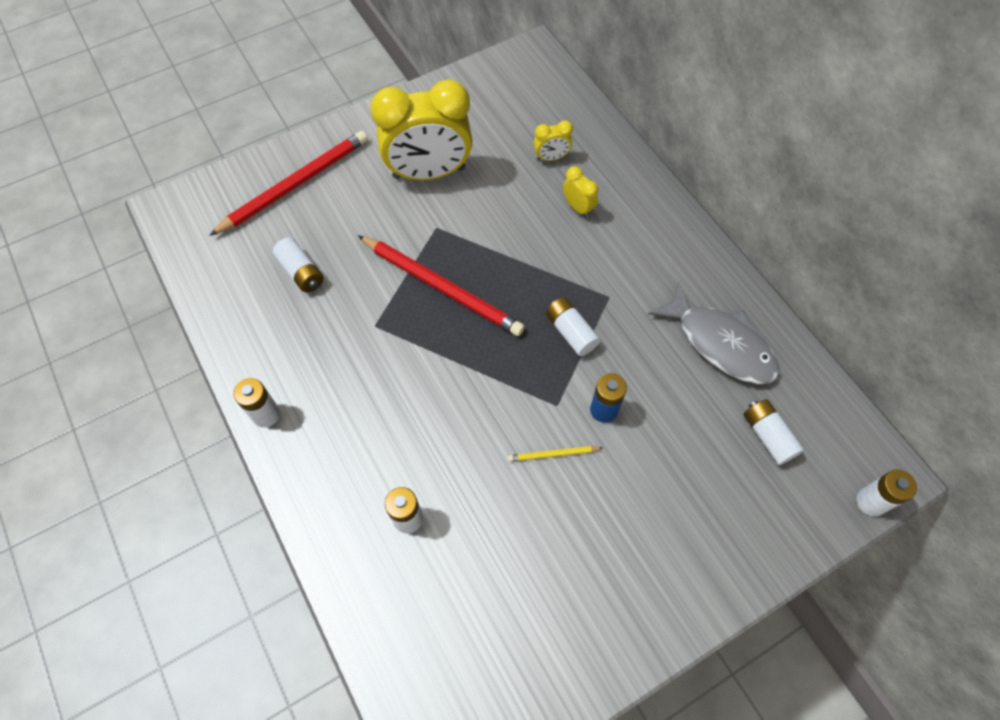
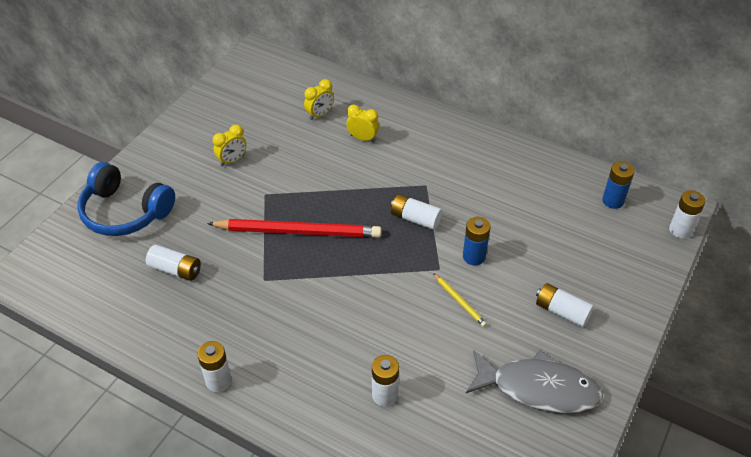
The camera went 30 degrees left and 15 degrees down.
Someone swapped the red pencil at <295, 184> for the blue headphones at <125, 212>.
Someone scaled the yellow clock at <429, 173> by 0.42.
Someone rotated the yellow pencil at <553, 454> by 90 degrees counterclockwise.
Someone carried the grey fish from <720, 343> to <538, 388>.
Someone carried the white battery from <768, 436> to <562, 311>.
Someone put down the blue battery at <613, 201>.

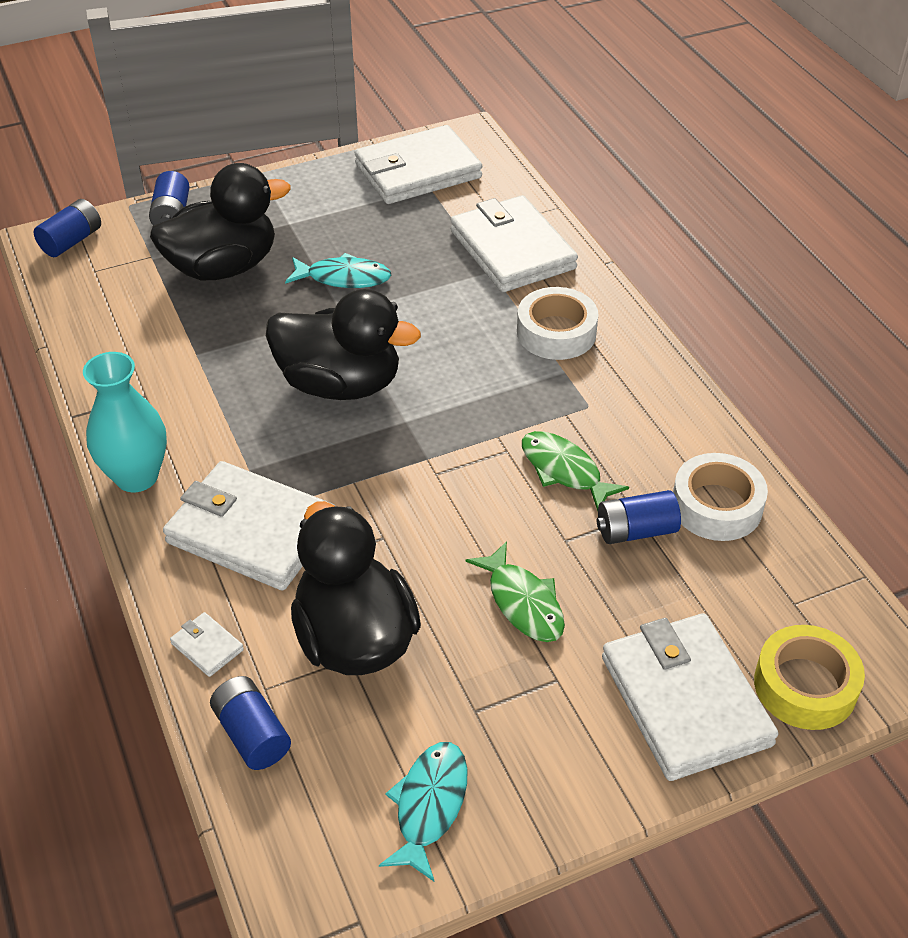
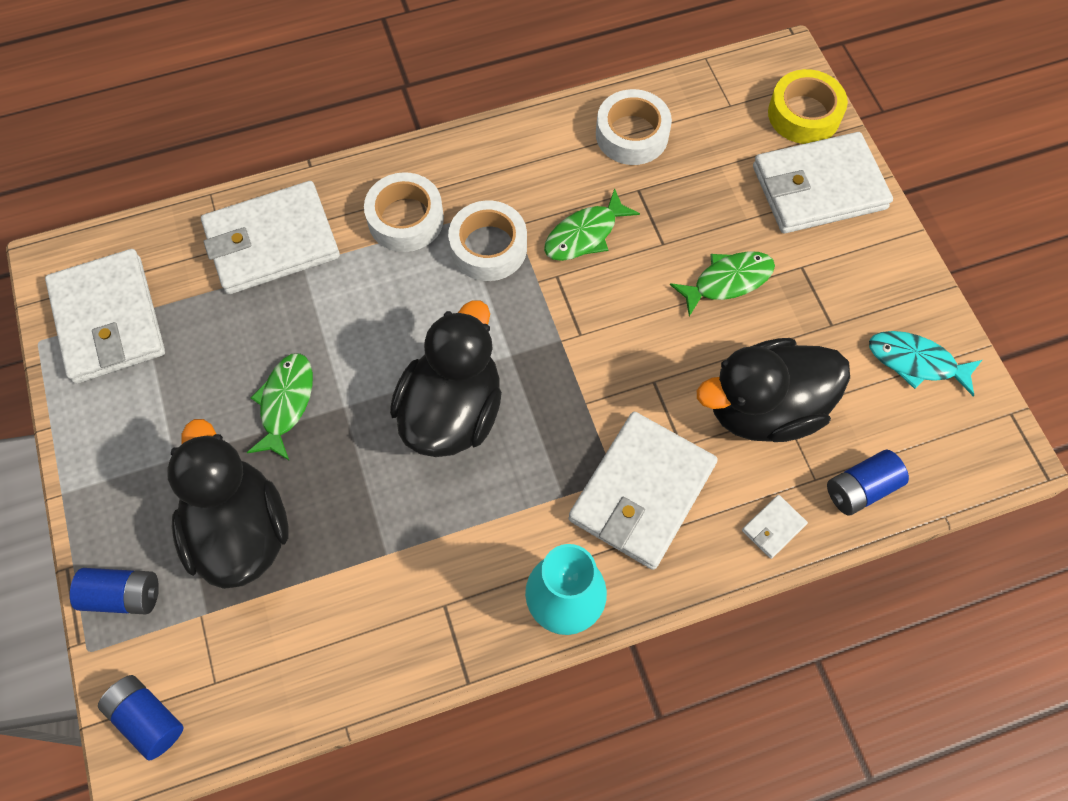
The camera went 85 degrees left and 20 degrees up.
Someone repainted the turquoise fish at <344, 278>, which became the green fish at <285, 403>.
Someone put down the white tape at <488, 247>.
Someone took away the blue battery at <636, 531>.

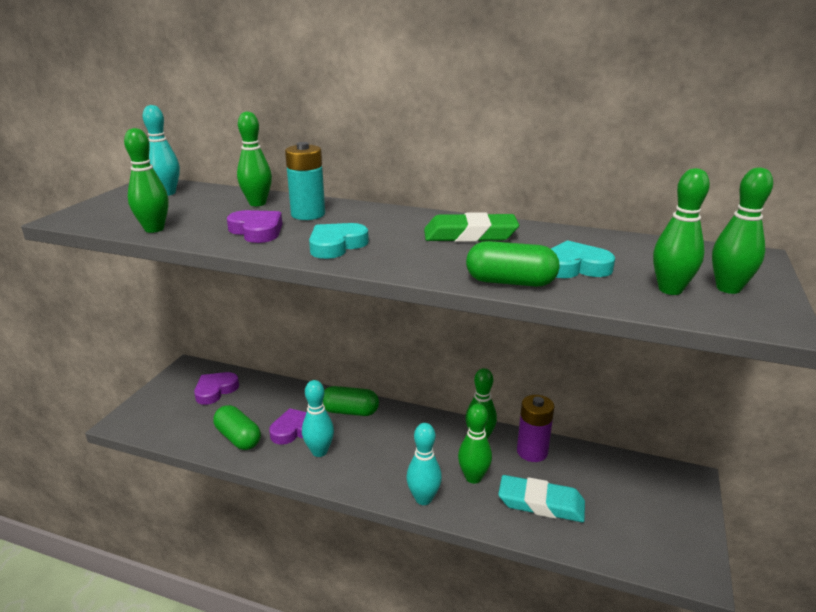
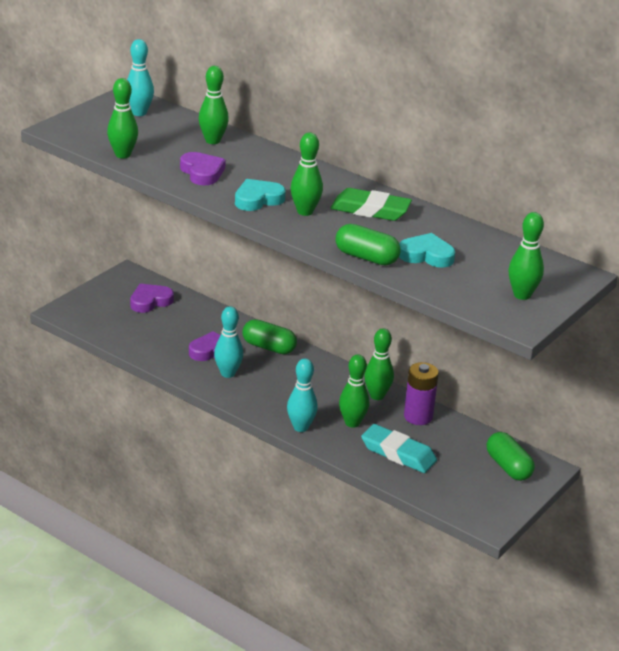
The camera went 15 degrees right and 5 degrees up.
Someone carried the green bowling pin from <670, 290> to <305, 211>.
Someone carried the green capsule from <238, 438> to <508, 467>.
Someone took away the turquoise battery at <308, 214>.

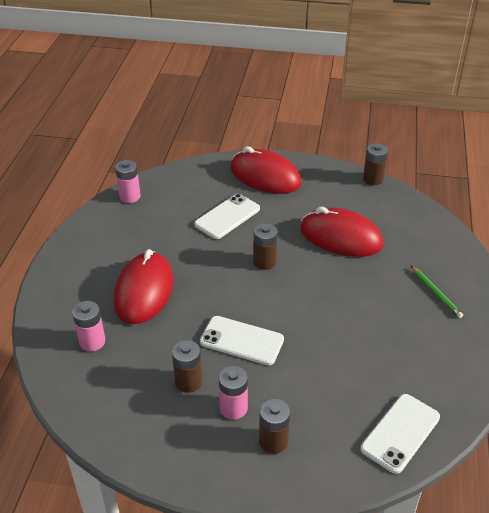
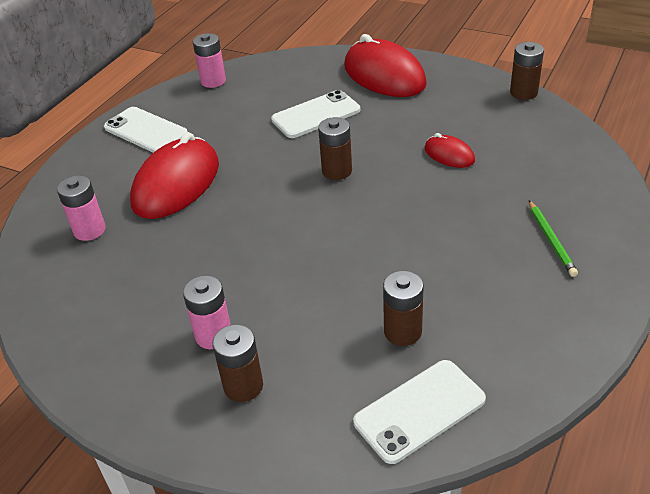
The camera went 20 degrees right and 0 degrees up.
Someone carried the white phone from <242, 341> to <145, 131>.
Someone carried the brown battery from <188, 382> to <402, 331>.
Someone scaled the red mouse at <341, 237> by 0.49.

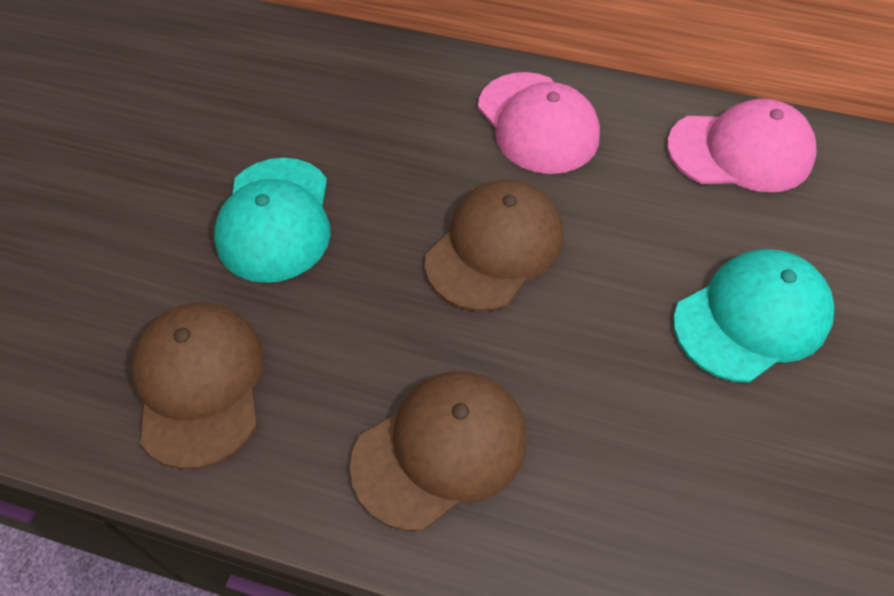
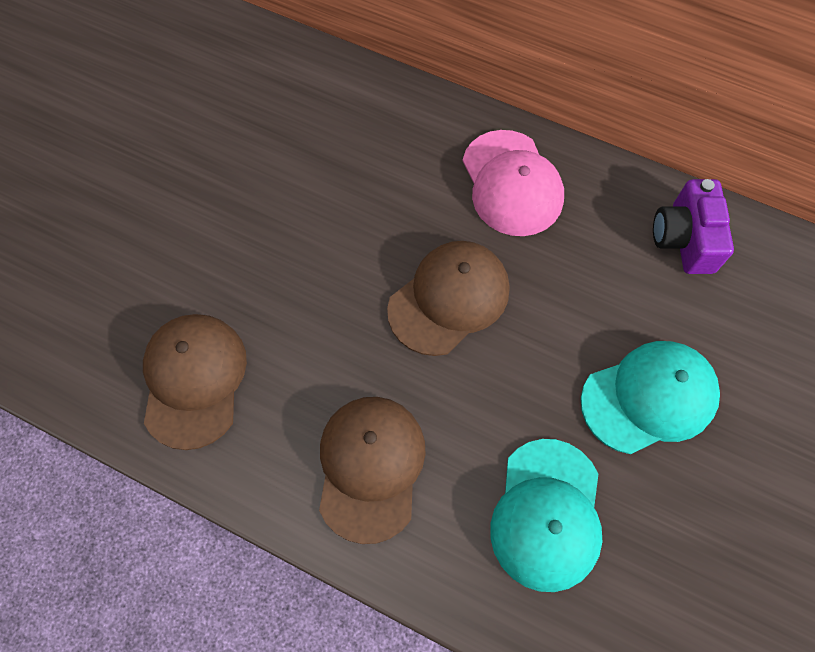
The camera went 10 degrees right and 10 degrees up.
Someone rotated the brown cap at <441, 450> by 60 degrees counterclockwise.
Someone carried the turquoise cap from <275, 219> to <547, 514>.
Someone swapped the pink cap at <740, 151> for the purple camera at <684, 239>.

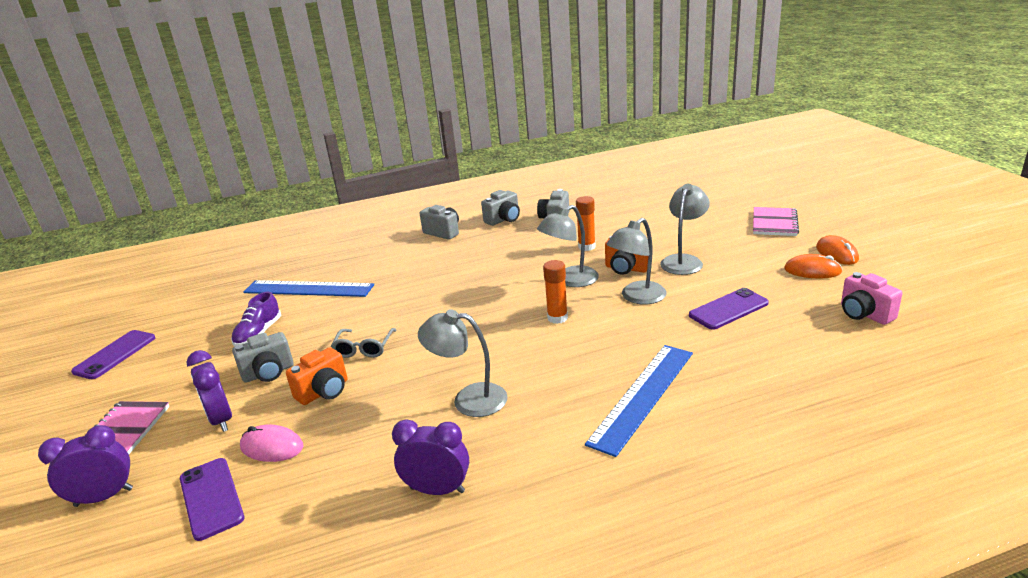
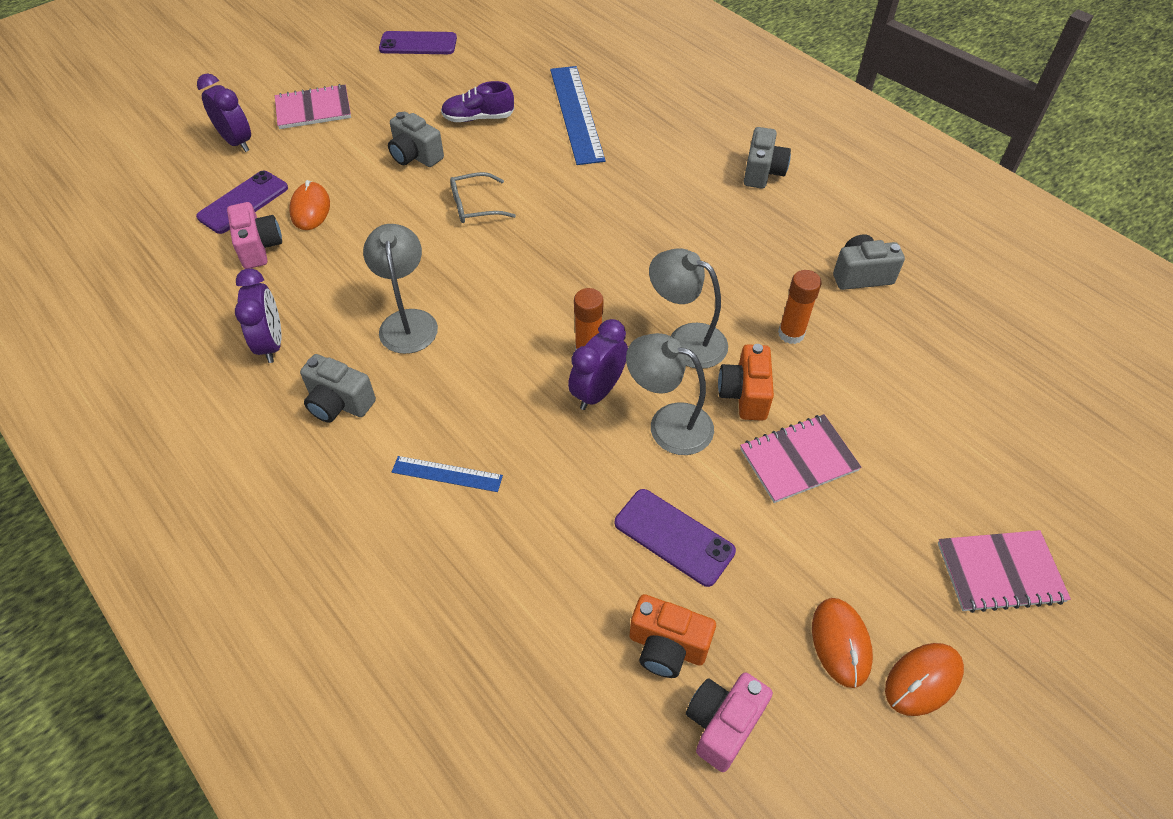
The camera went 65 degrees right and 25 degrees up.
Someone put down the pink camera at <259, 248>.
Someone repainted the pink mouse at <272, 447>, which became the orange mouse at <310, 209>.
Someone carried the grey camera from <503, 220> to <339, 403>.
Someone scaled the blue ruler at <642, 396> by 0.51.
Someone carried the purple clock from <221, 420> to <597, 392>.
Someone carried the orange camera from <324, 392> to <667, 647>.
Someone swapped the grey lamp at <684, 261> for the pink notebook at <798, 460>.

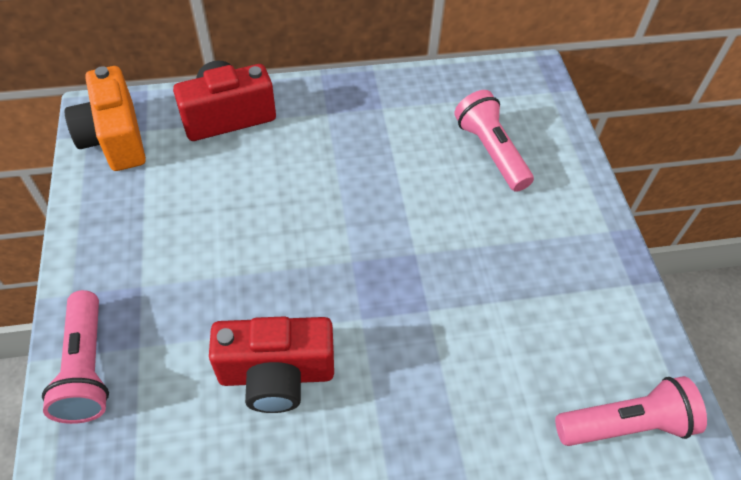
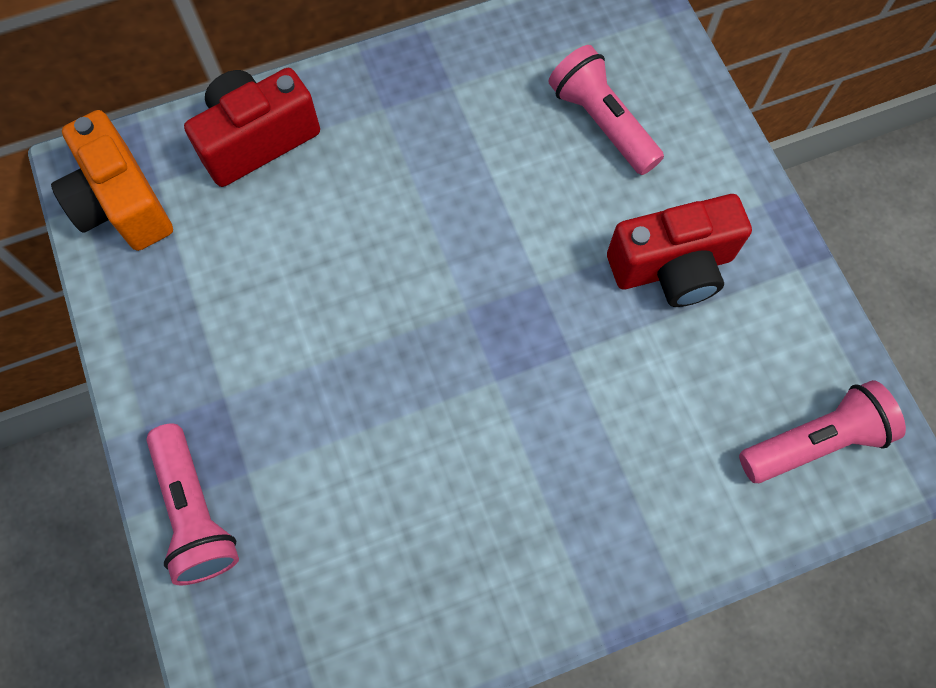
The camera went 10 degrees left and 15 degrees up.
Someone carried the red camera from <276, 375> to <672, 267>.

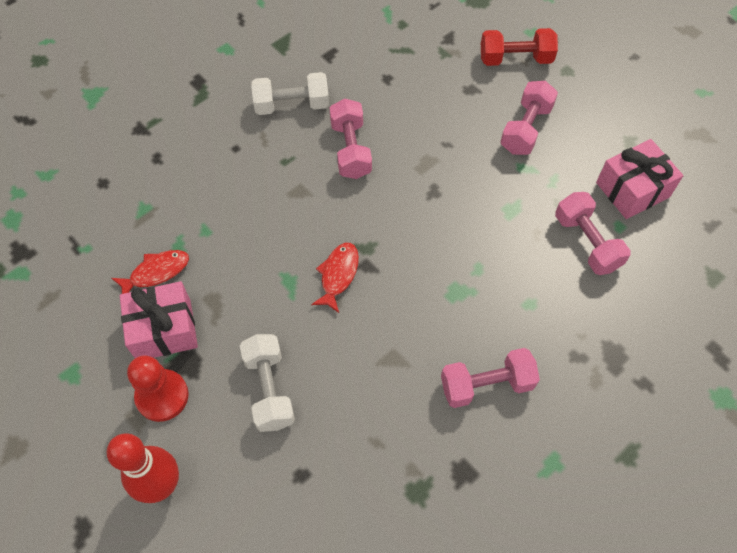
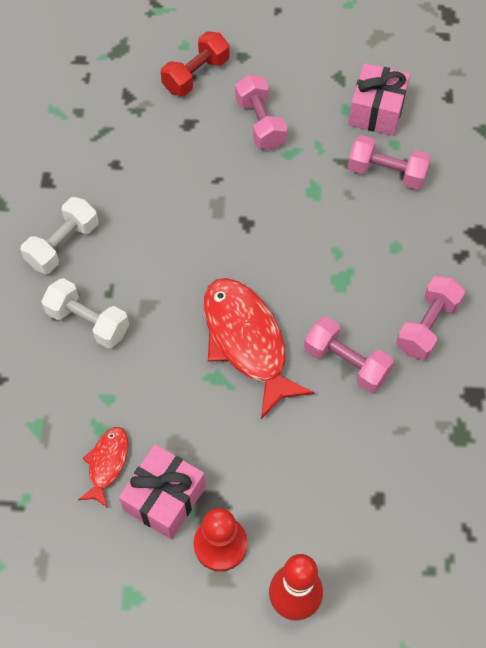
The camera went 45 degrees left and 0 degrees up.
Someone carried the white dumbbell from <269, 389> to <88, 322>.
Someone scaled the red fish at <338, 275> by 2.00.
Someone carried the pink dumbbell from <350, 149> to <346, 363>.

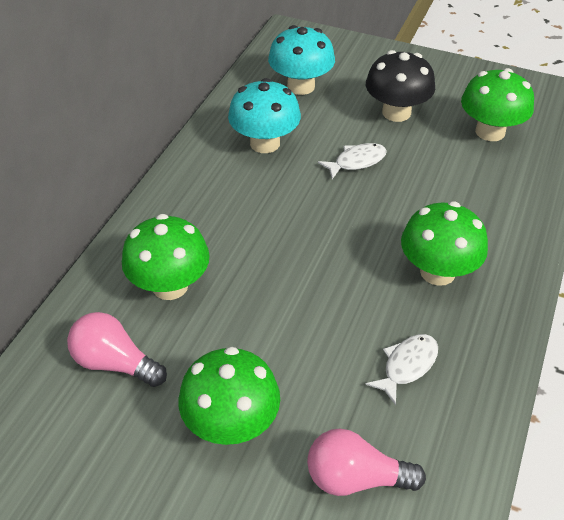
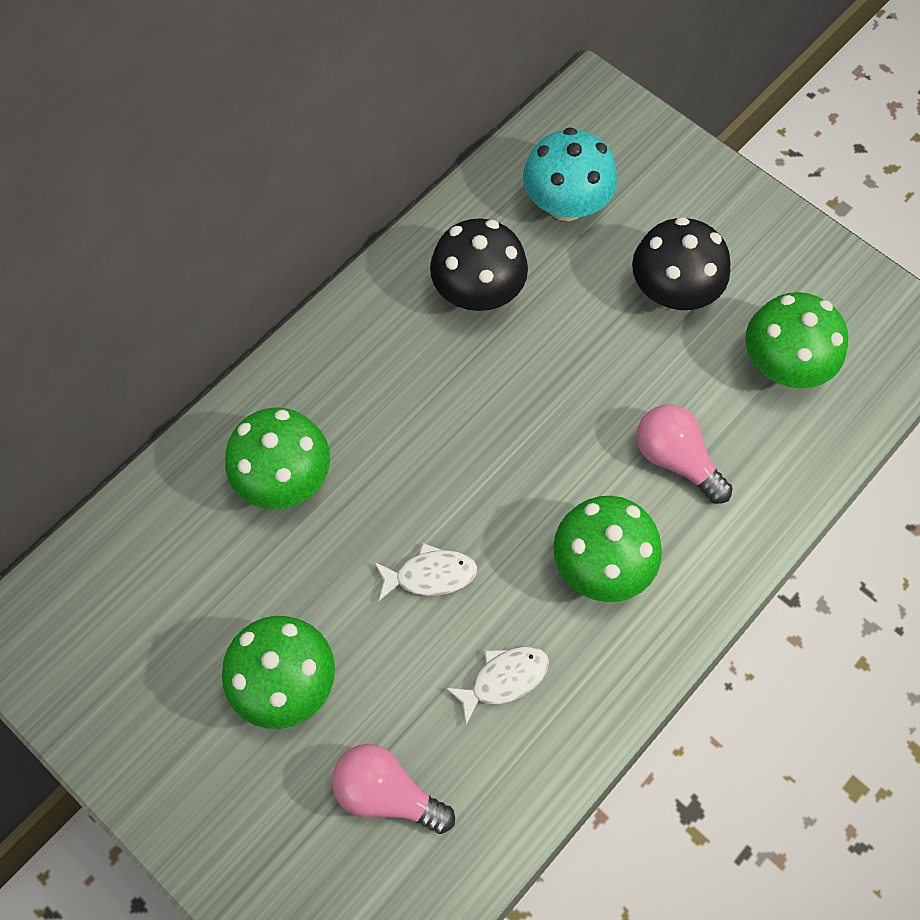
The camera went 20 degrees right and 20 degrees up.
Someone carried the white fish from <356, 162> to <430, 575>.
Someone repainted the turquoise mushroom at <265, 143>, which became the black mushroom at <478, 292>.
Someone carried the pink light bulb from <115, 363> to <675, 459>.

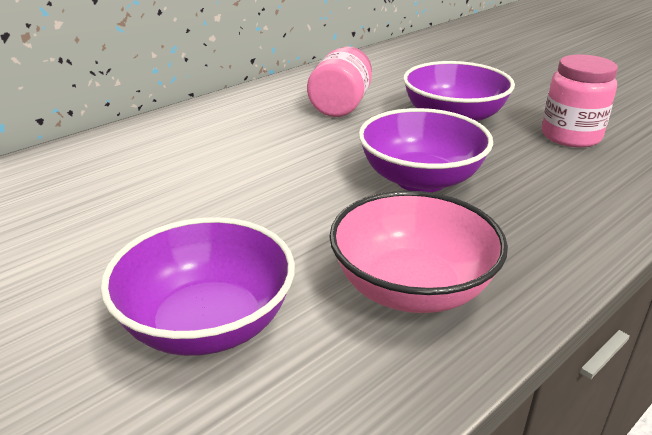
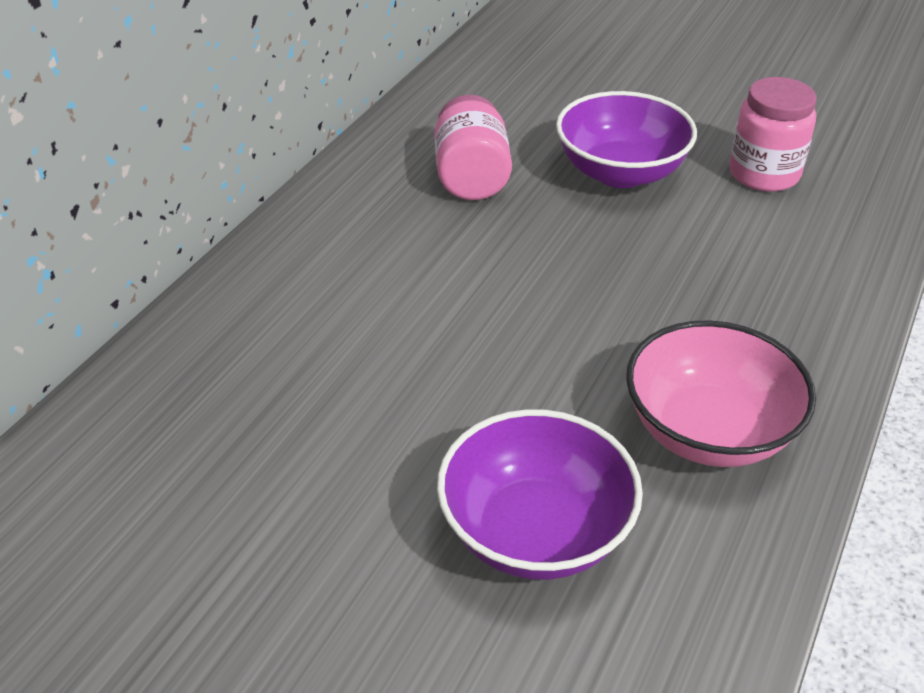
The camera went 20 degrees left and 10 degrees up.
Someone took away the purple bowl at <420, 180>.

